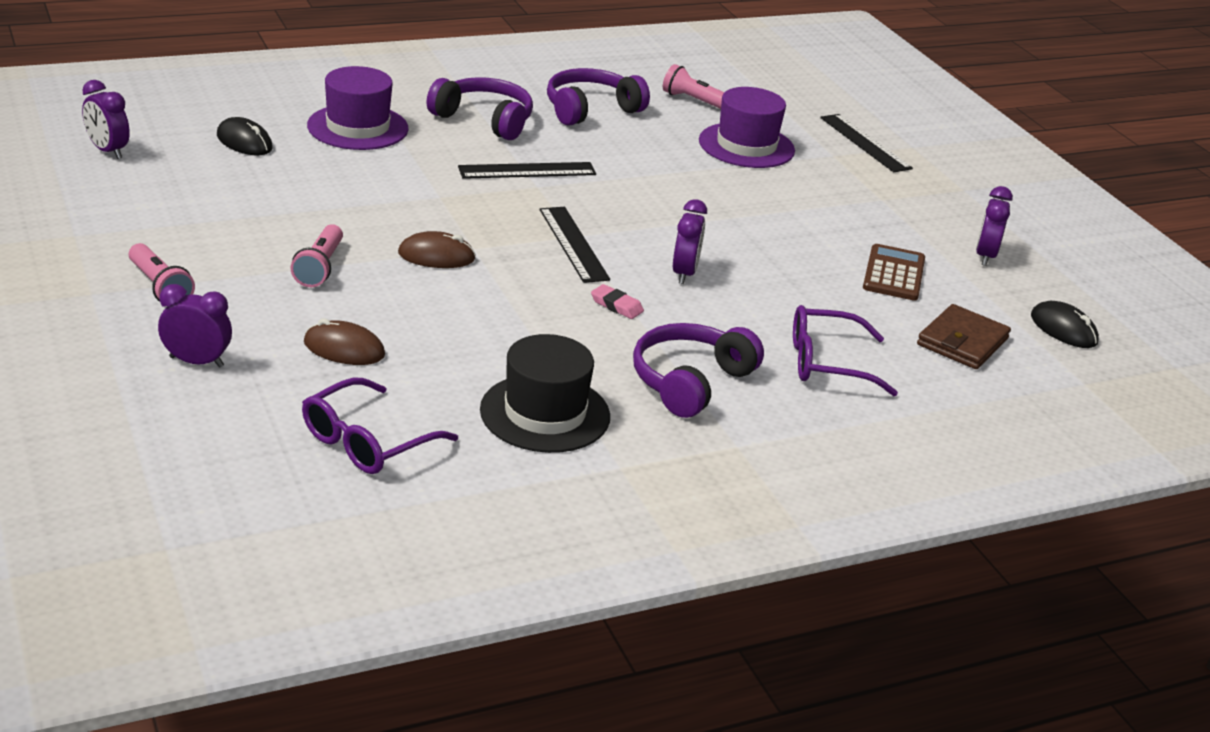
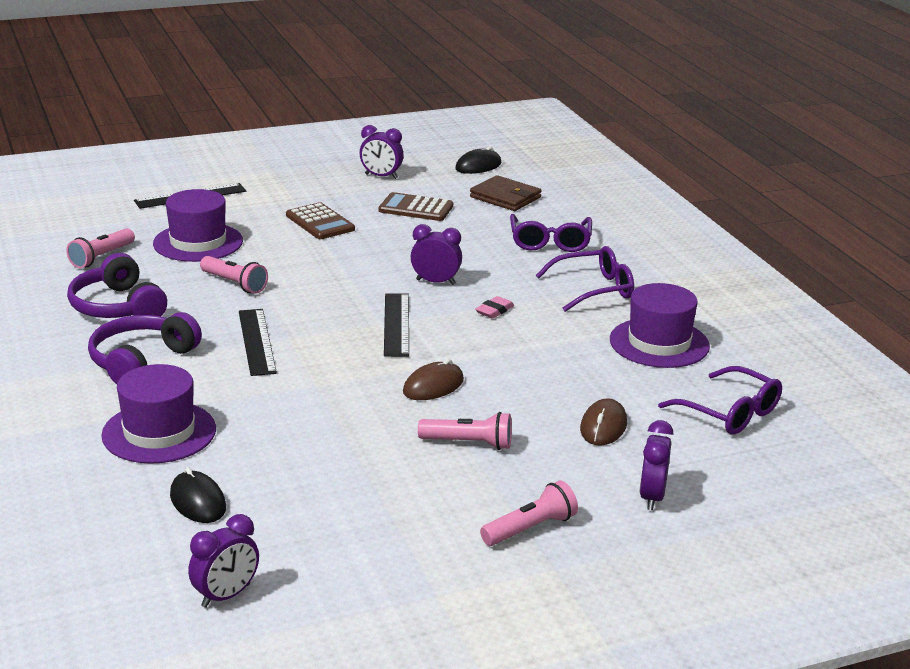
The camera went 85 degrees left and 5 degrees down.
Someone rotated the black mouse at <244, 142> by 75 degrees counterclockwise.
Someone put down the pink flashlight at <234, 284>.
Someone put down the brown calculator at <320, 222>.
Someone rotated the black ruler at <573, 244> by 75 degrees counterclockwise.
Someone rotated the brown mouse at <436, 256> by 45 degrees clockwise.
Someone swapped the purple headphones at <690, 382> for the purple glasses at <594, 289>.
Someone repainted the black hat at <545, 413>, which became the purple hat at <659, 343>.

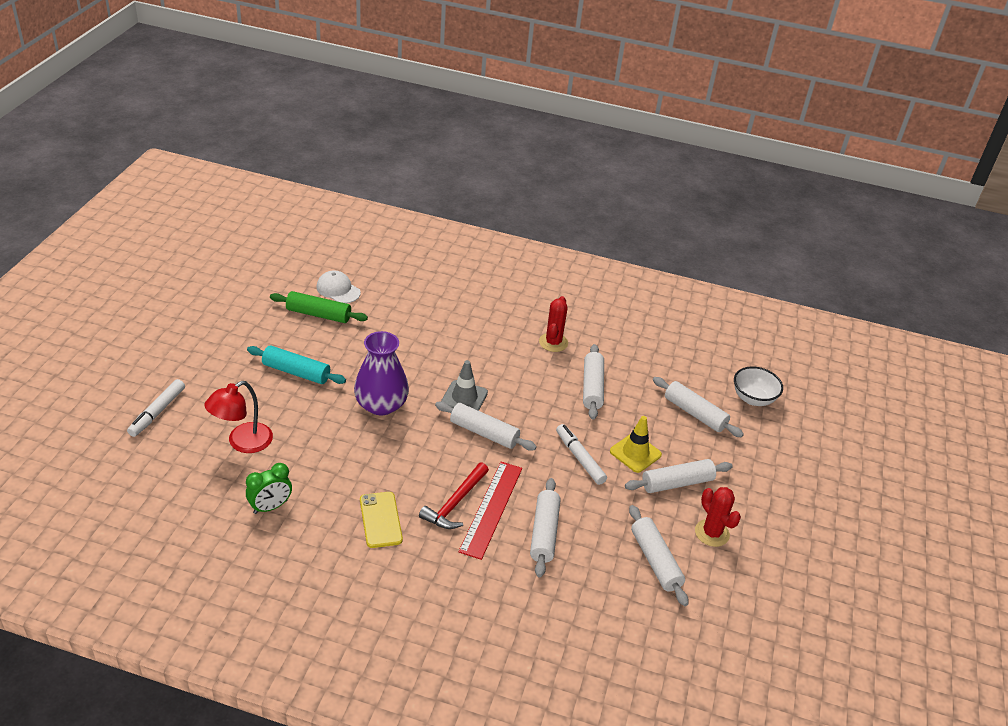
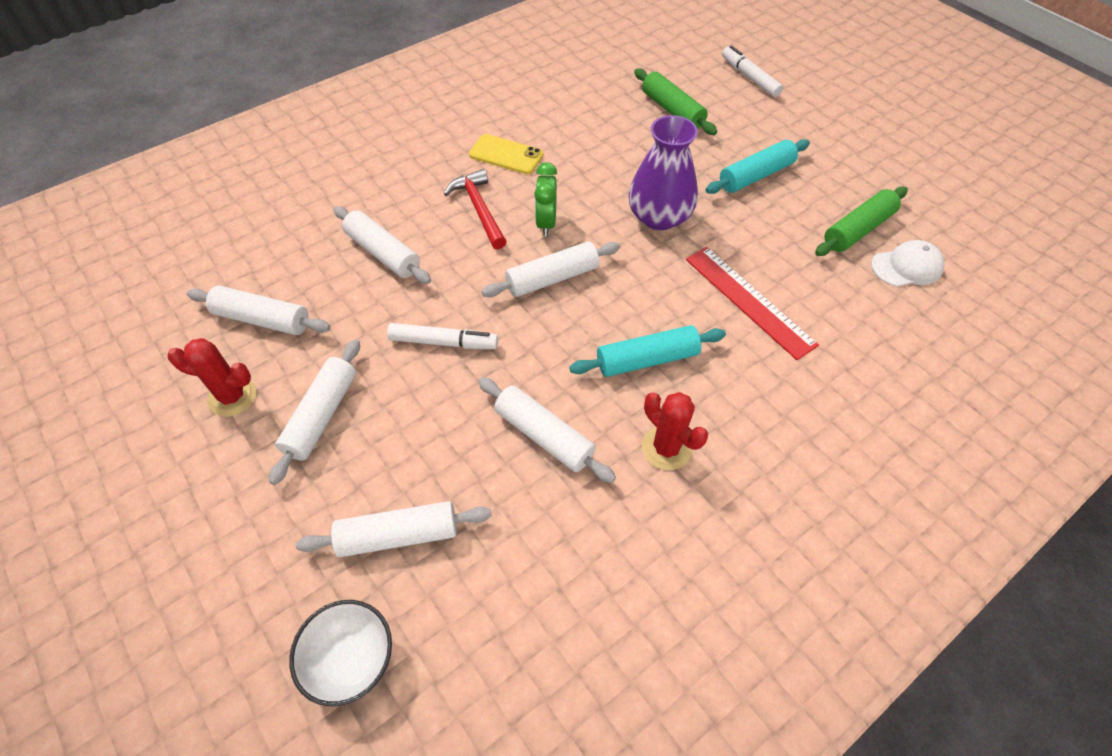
The camera went 130 degrees right and 15 degrees up.
Someone carried the green clock from <270, 507> to <546, 223>.
Someone put down the turquoise rolling pin at <647, 359>.
Someone swapped the red lamp at <242, 442> for the green rolling pin at <672, 110>.
Someone carried the red ruler from <491, 509> to <749, 301>.
Someone took away the grey traffic cone at <464, 397>.
Someone took away the yellow traffic cone at <635, 453>.

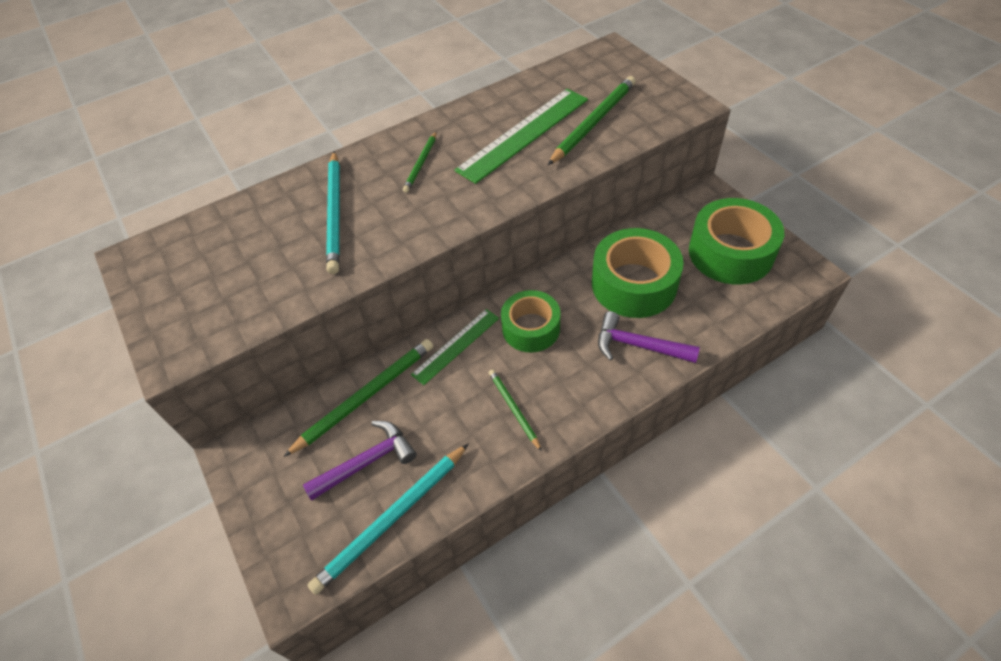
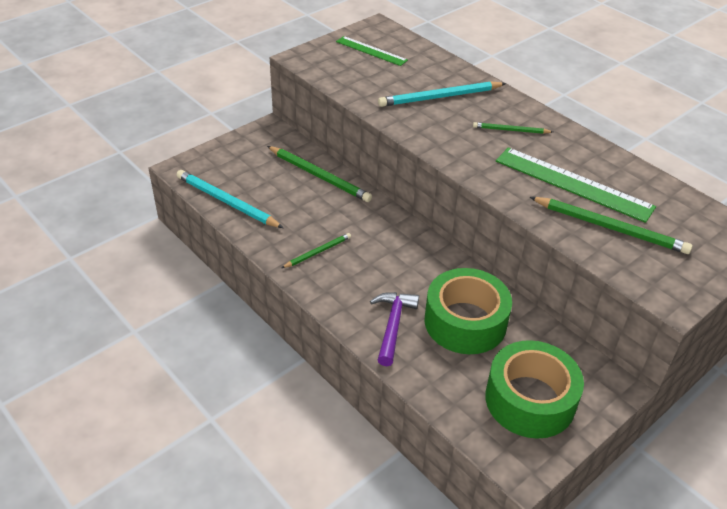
The camera went 75 degrees right and 10 degrees down.
Someone carried the green ruler from <456, 346> to <371, 51>.
Someone took away the purple hammer at <367, 462>.
Someone took away the green tape at <531, 328>.

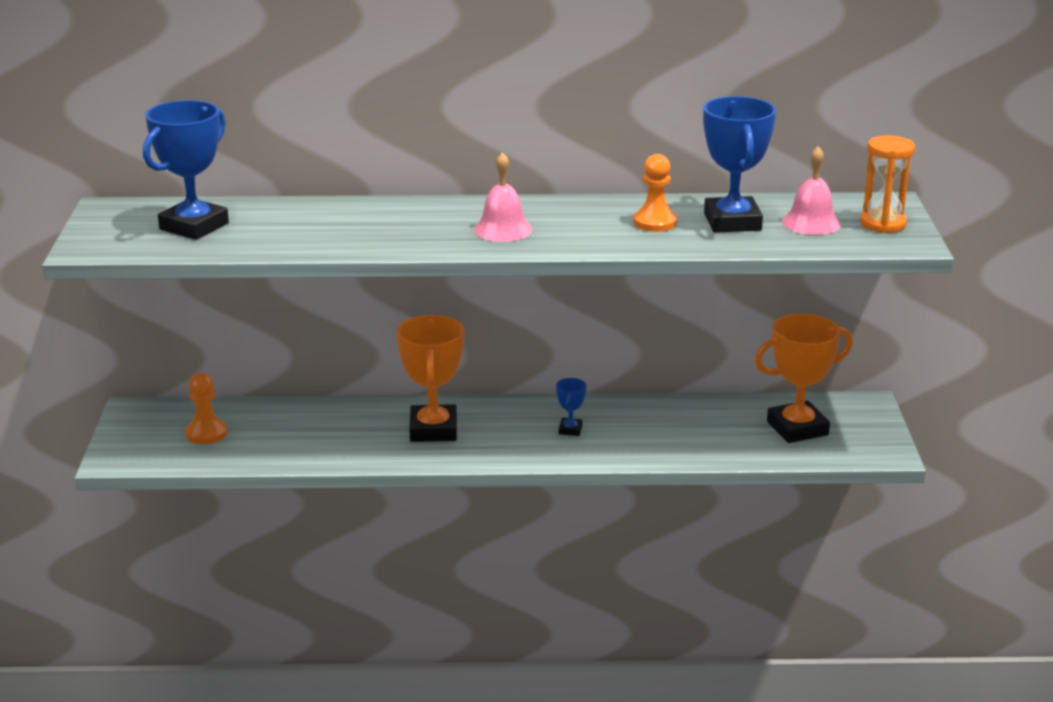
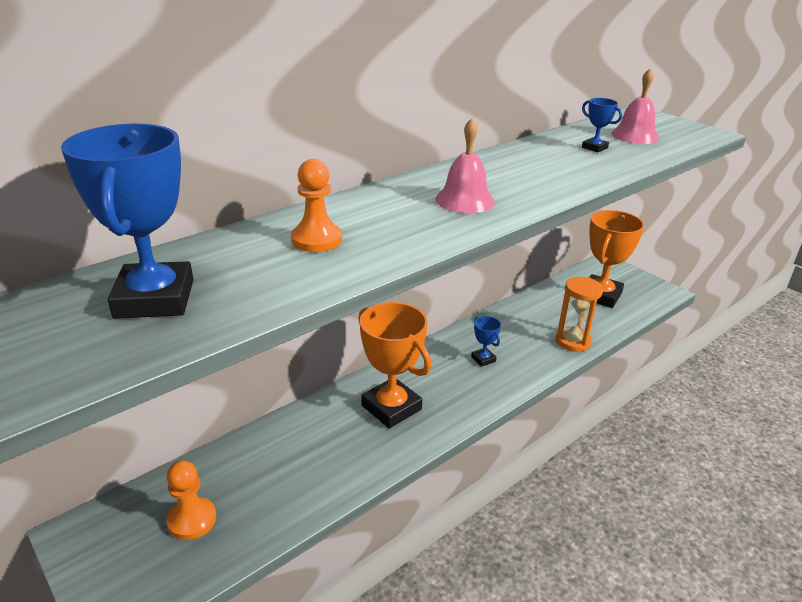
The camera went 40 degrees left and 5 degrees up.
Someone carried the orange pawn from <655, 222> to <316, 240>.
Someone carried the orange hourglass from <882, 224> to <573, 341>.
Someone scaled the blue trophy at <732, 222> by 0.46.

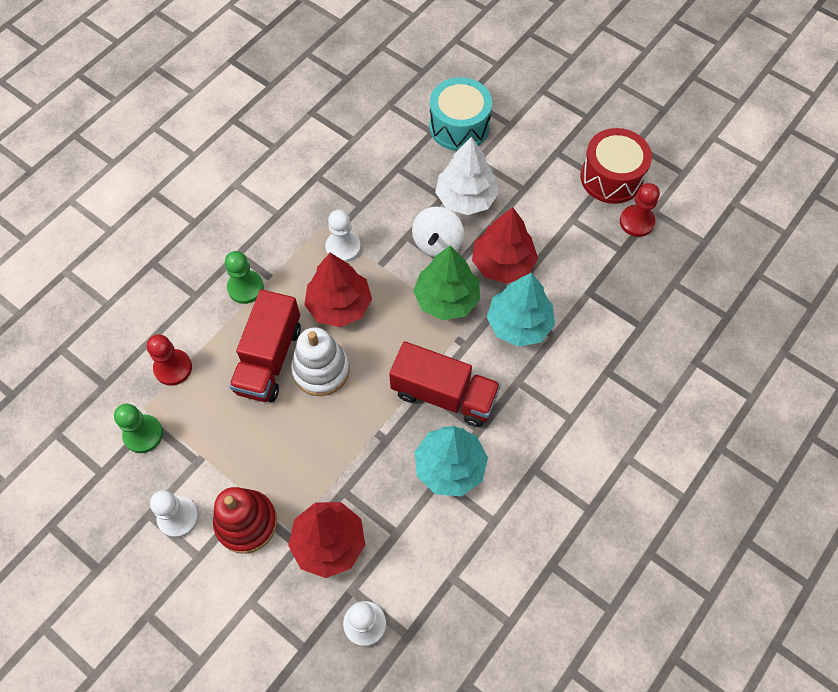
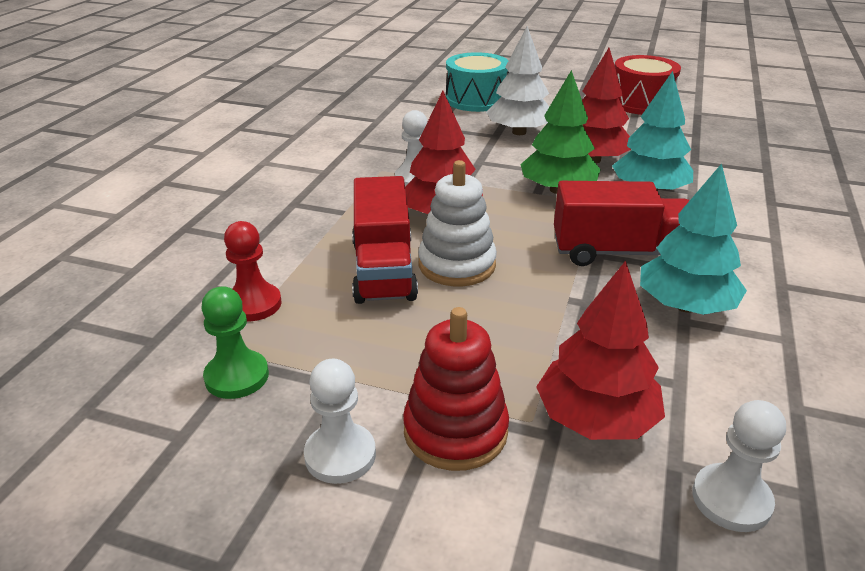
The camera went 20 degrees left and 30 degrees down.
Someone took away the green pawn at <245, 287>.
Someone took away the white spinning top at <437, 243>.
Someone took away the red pawn at <636, 222>.

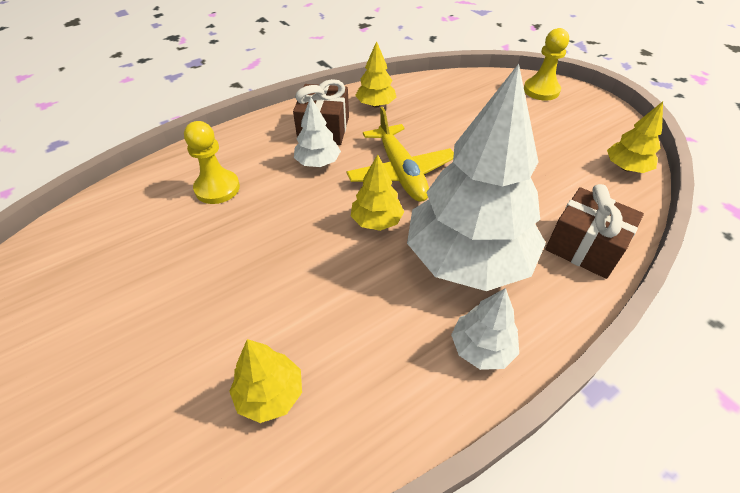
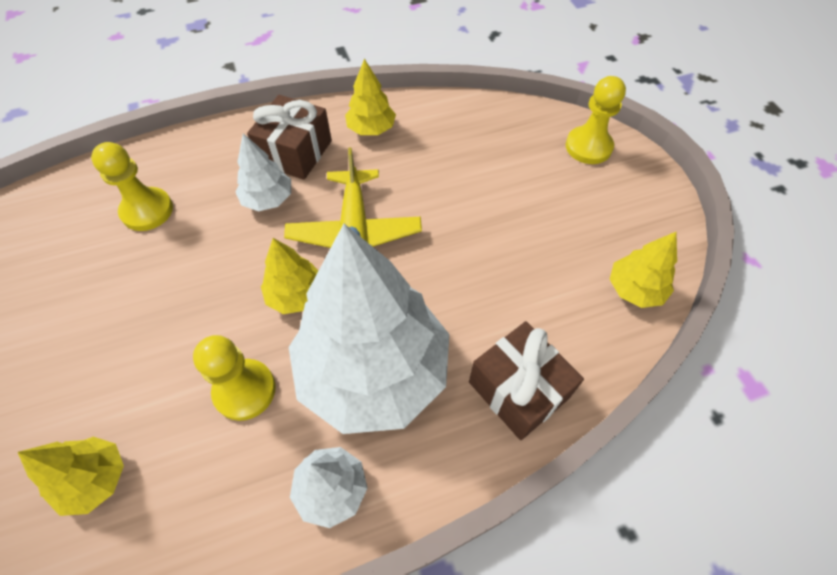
The camera went 15 degrees right and 10 degrees up.
Someone put down the yellow pawn at <245, 390>.

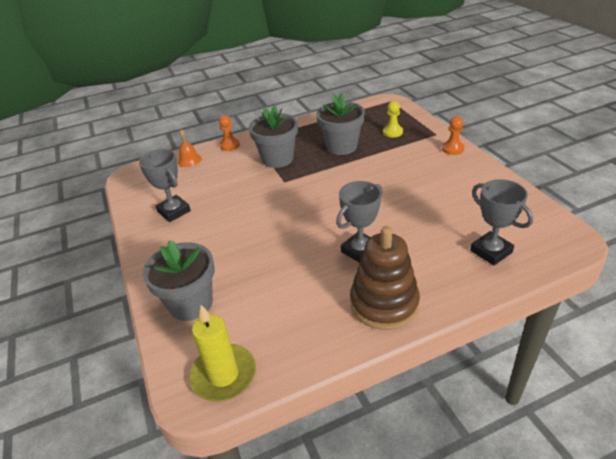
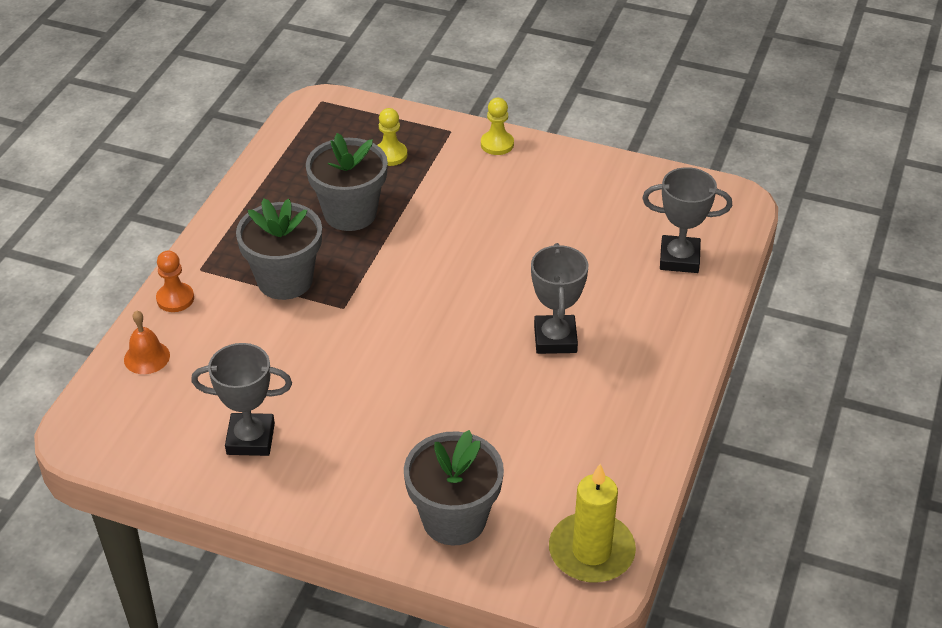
The camera went 50 degrees left and 5 degrees up.
Someone repainted the orange pawn at <452, 149>, which became the yellow pawn at <497, 144>.
Someone took away the brown stacking toy at <384, 303>.

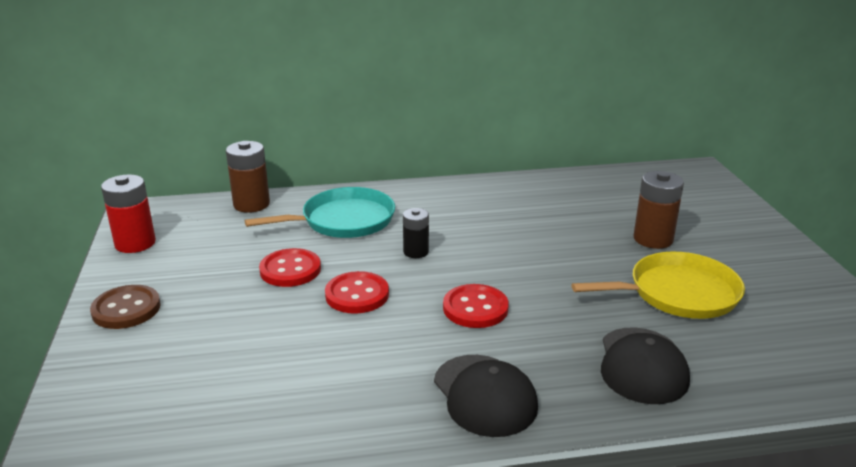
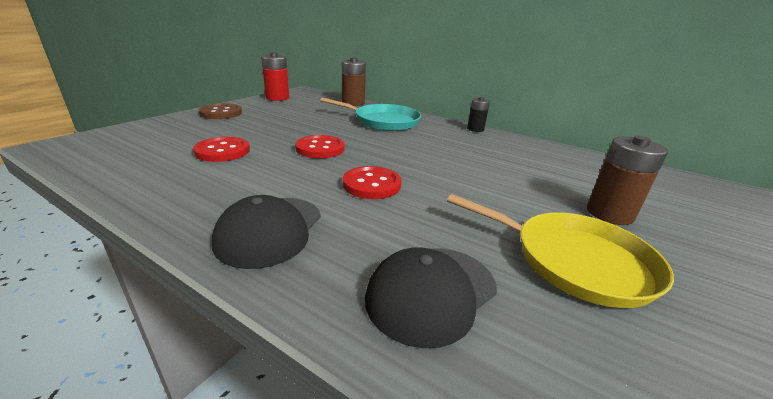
The camera went 40 degrees right and 0 degrees up.
Someone carried the red button from <290, 270> to <222, 151>.
Someone carried the black battery from <416, 252> to <475, 129>.

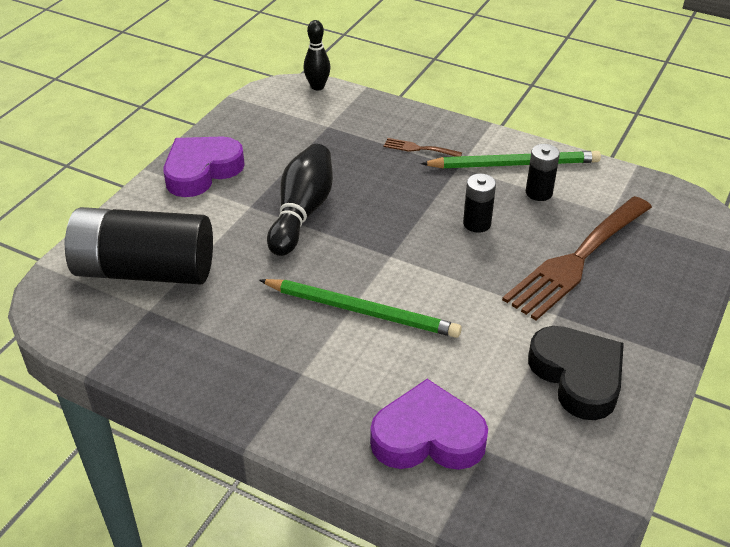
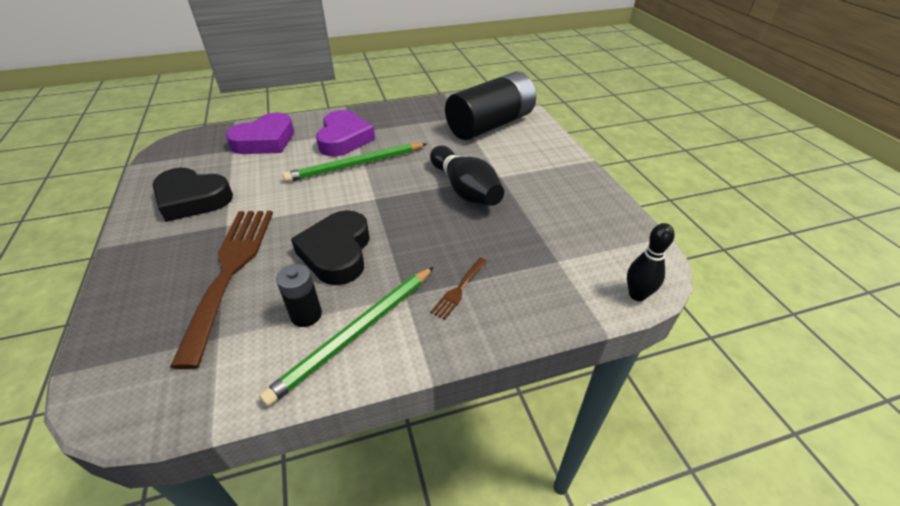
The camera went 135 degrees right and 0 degrees up.
Someone swapped the black battery at <477, 223> for the black heart at <337, 252>.
Someone carried the purple heart from <201, 171> to <344, 139>.
Someone rotated the brown fork at <418, 148> by 150 degrees clockwise.

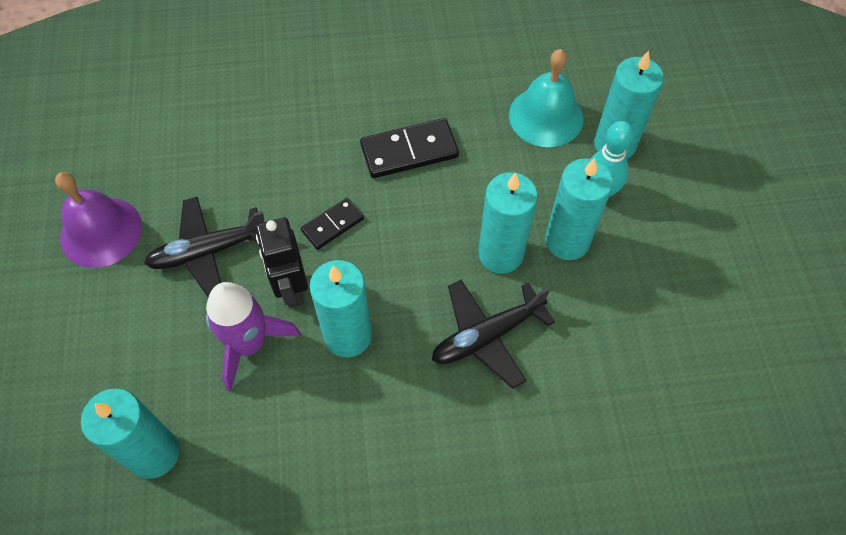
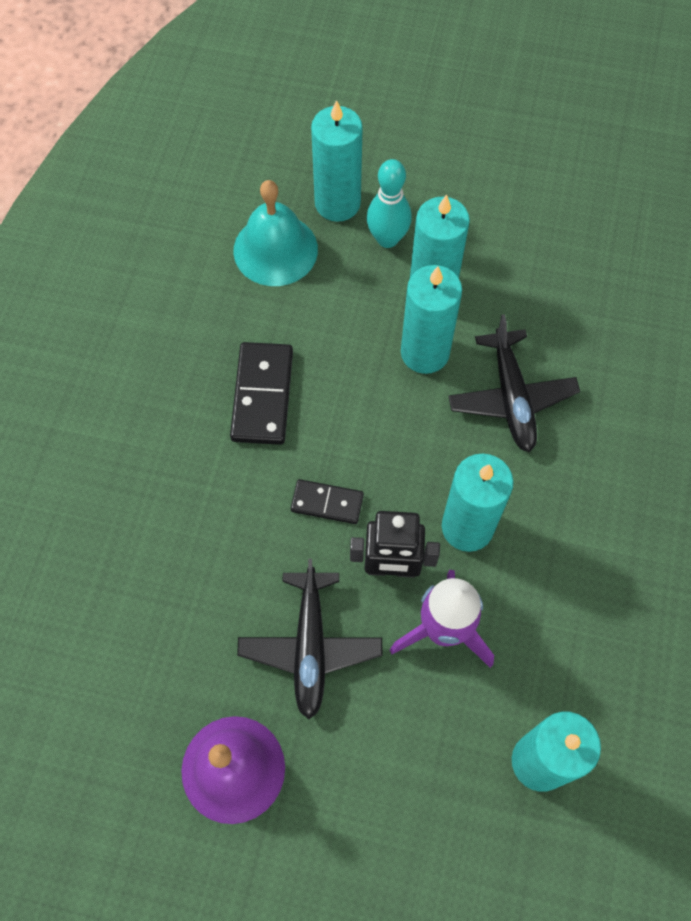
The camera went 70 degrees left and 5 degrees up.
Someone rotated the black domino at <332, 225> by 60 degrees counterclockwise.

